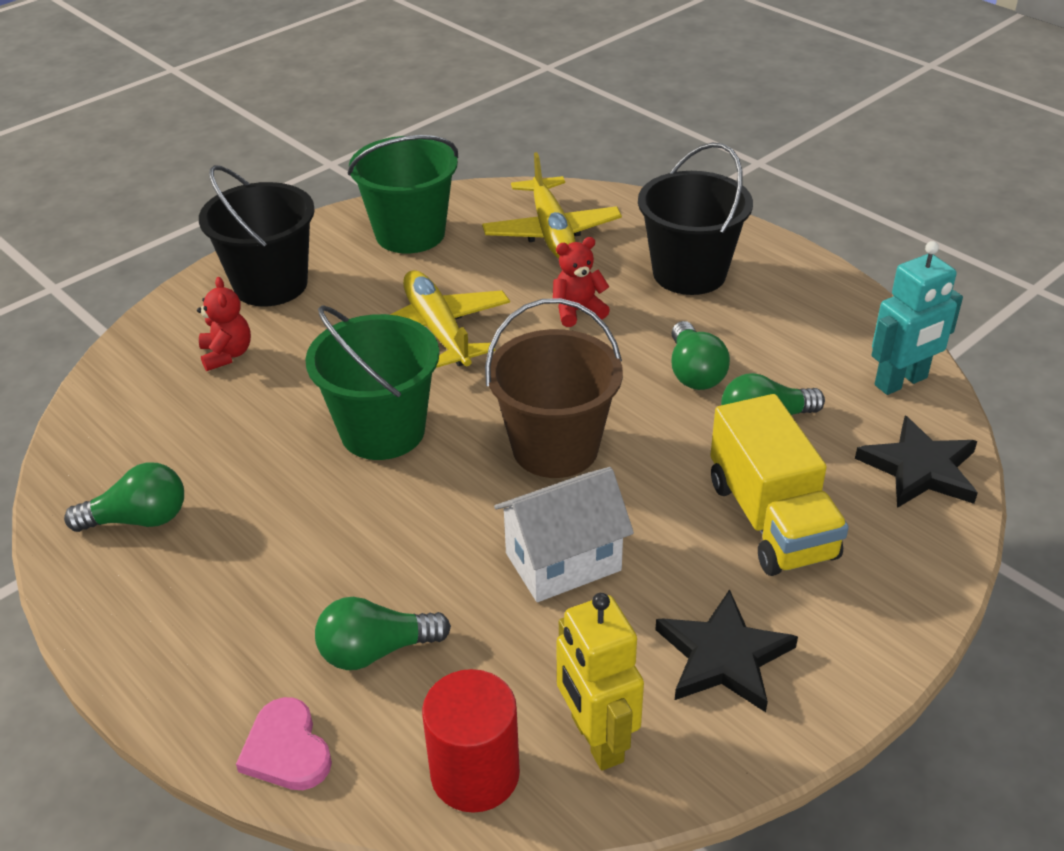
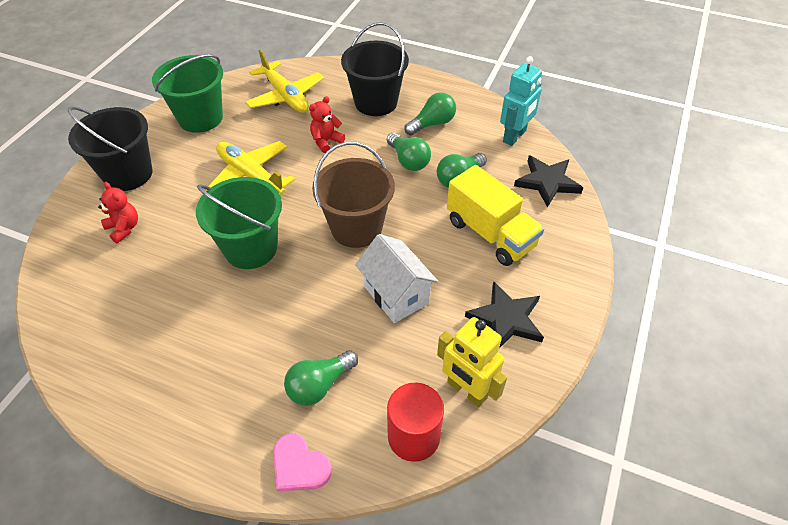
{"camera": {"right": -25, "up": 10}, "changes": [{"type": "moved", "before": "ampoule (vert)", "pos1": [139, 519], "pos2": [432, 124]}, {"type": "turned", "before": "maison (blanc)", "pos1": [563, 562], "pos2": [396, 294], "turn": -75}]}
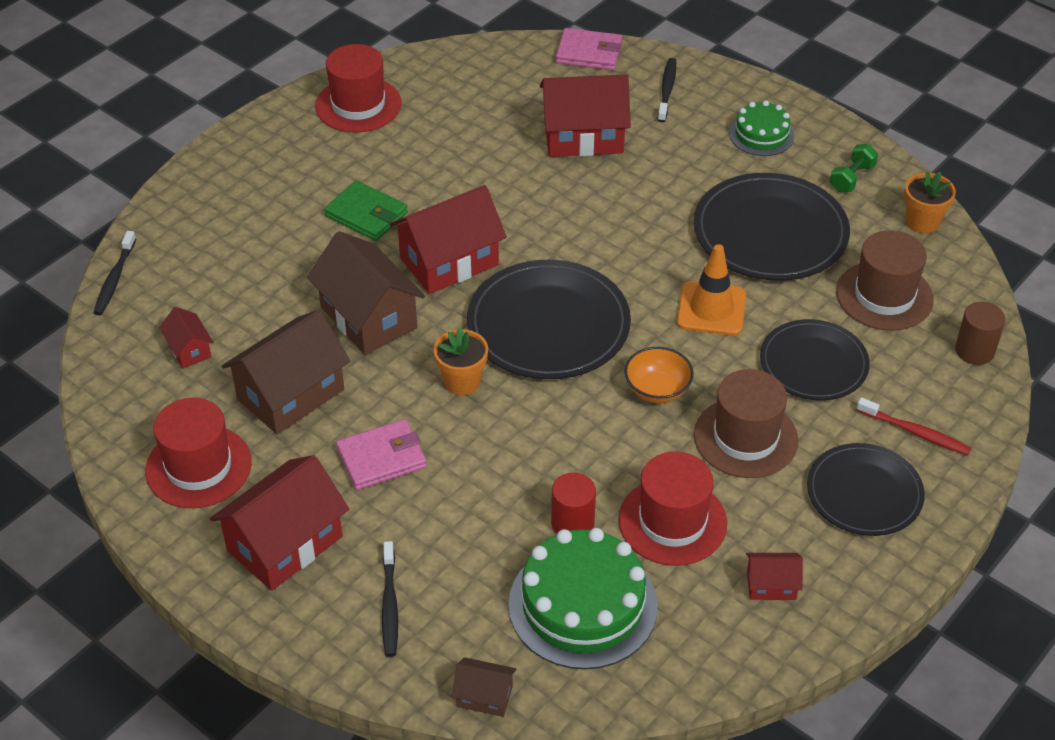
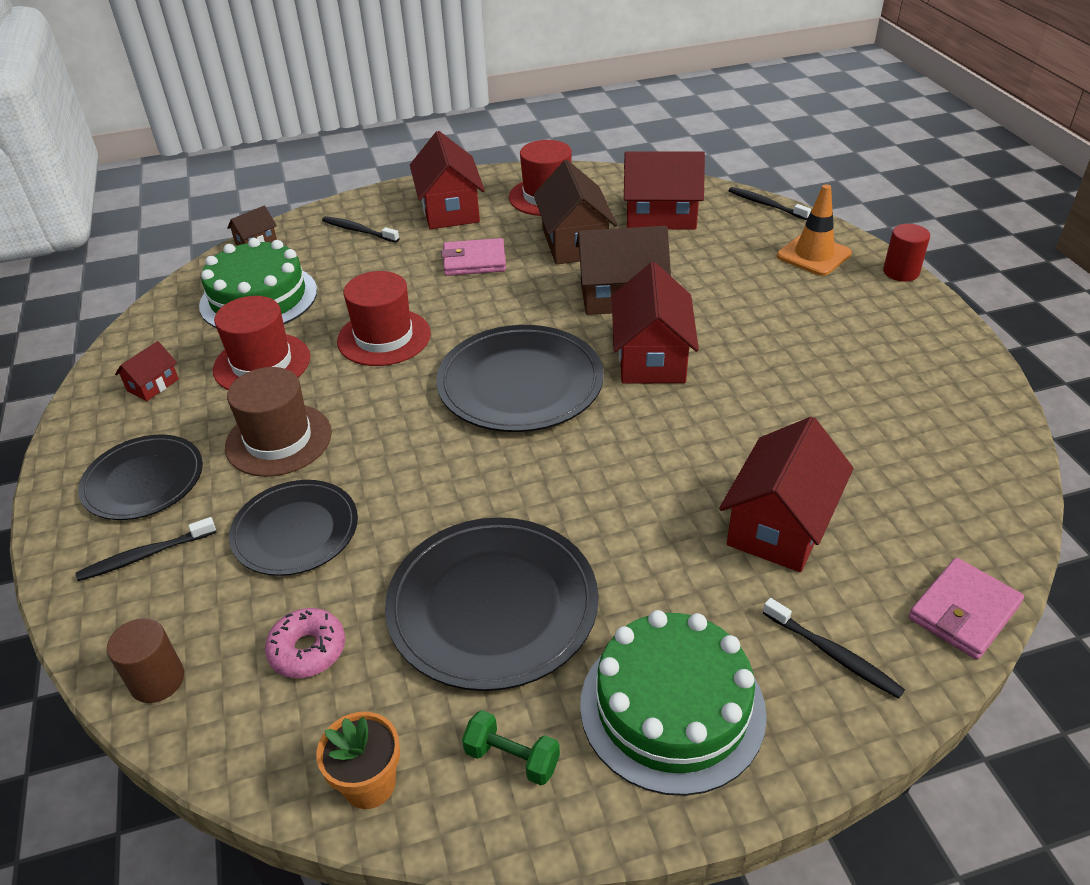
{"camera": {"right": 125, "up": -5}, "changes": [{"type": "resized", "before": "maison (rouge)", "pos1": [189, 350], "pos2": [660, 216], "scale": 2.05}, {"type": "moved", "before": "chapeau (rouge)", "pos1": [358, 105], "pos2": [384, 337]}, {"type": "removed", "before": "portefeuille (vert)", "pos1": [366, 214]}, {"type": "turned", "before": "portefeuille (rose)", "pos1": [381, 458], "pos2": [474, 261], "turn": 75}, {"type": "removed", "before": "pot de fleurs (orange)", "pos1": [462, 382]}, {"type": "moved", "before": "cylindre (rouge)", "pos1": [572, 523], "pos2": [901, 272]}, {"type": "removed", "before": "bol (orange)", "pos1": [657, 390]}, {"type": "moved", "before": "cône de chantier (orange)", "pos1": [711, 309], "pos2": [813, 255]}, {"type": "resized", "before": "gâteau (vert)", "pos1": [761, 134], "pos2": [672, 707], "scale": 1.78}, {"type": "turned", "before": "haltère (vert)", "pos1": [852, 178], "pos2": [512, 758], "turn": -45}, {"type": "replaced", "before": "chapeau (marron)", "after": "beignet (rose)", "pos1": [884, 296], "pos2": [308, 650]}, {"type": "recoloured", "before": "brosse à dents (rouge)", "after": "brosse à dents (noir)", "pos1": [915, 432], "pos2": [145, 555]}]}
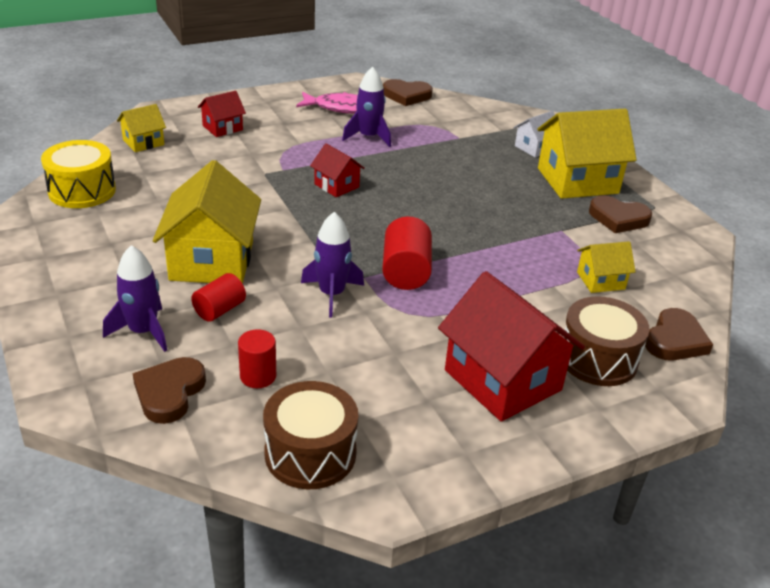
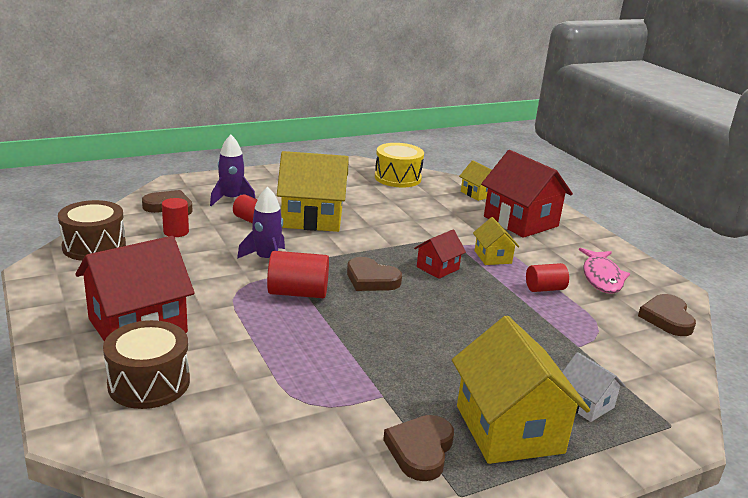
{"camera": {"right": 90, "up": -10}, "changes": [{"type": "resized", "before": "maison (rouge)", "pos1": [222, 128], "pos2": [520, 221], "scale": 1.99}, {"type": "replaced", "before": "fusée (violet)", "after": "cylindre (rouge)", "pos1": [368, 137], "pos2": [545, 289]}, {"type": "moved", "before": "maison (jaune)", "pos1": [601, 280], "pos2": [493, 257]}, {"type": "moved", "before": "cœur (marron)", "pos1": [675, 340], "pos2": [371, 279]}]}
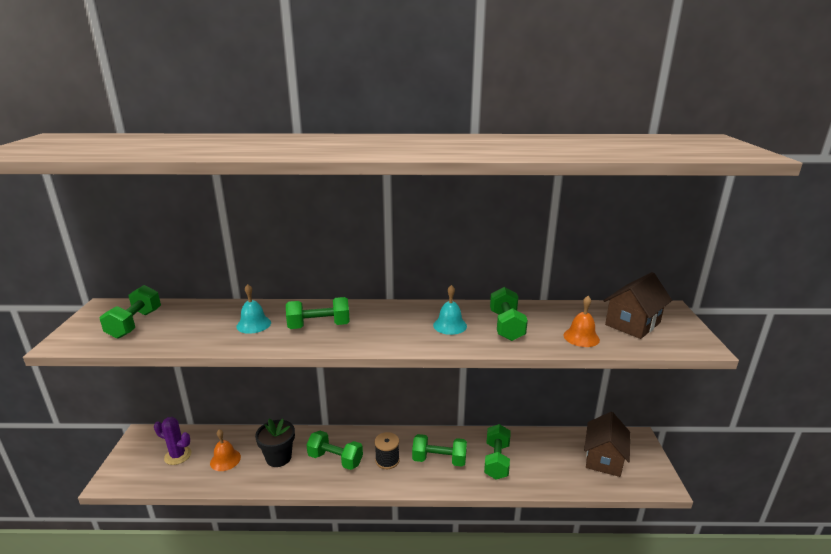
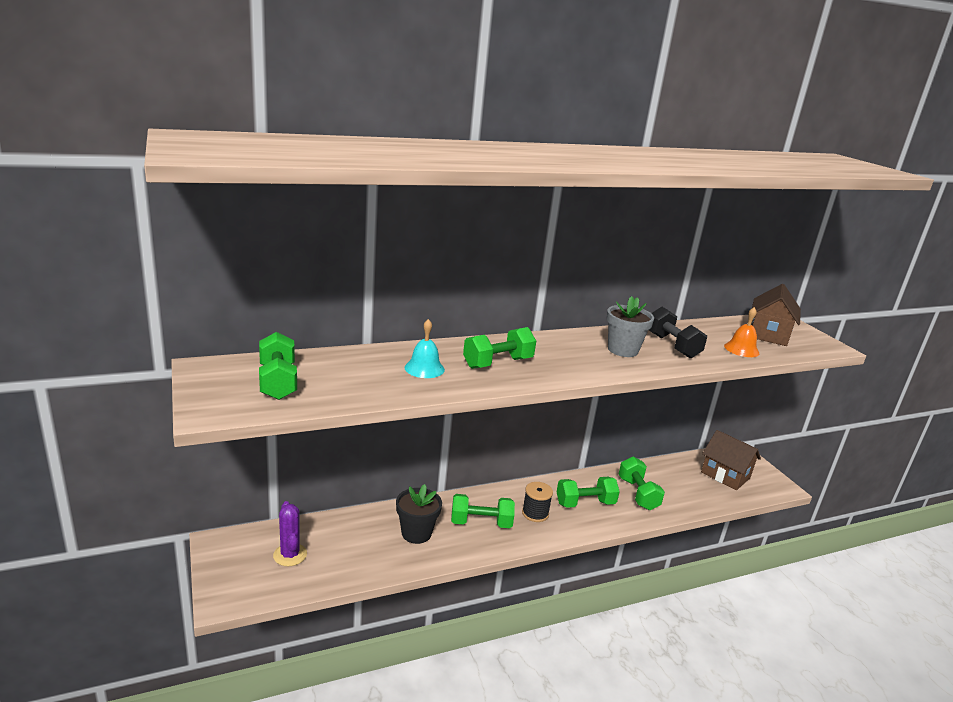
{"camera": {"right": -25, "up": 0}, "changes": [{"type": "turned", "before": "cactus (violet)", "pos1": [178, 455], "pos2": [290, 555], "turn": 75}, {"type": "removed", "before": "cloche (orange)", "pos1": [225, 460]}, {"type": "replaced", "before": "cloche (turquoise)", "after": "pot de fleurs (gris)", "pos1": [450, 325], "pos2": [623, 350]}, {"type": "recoloured", "before": "haltère (vert)", "after": "haltère (noir)", "pos1": [506, 326], "pos2": [672, 346]}, {"type": "turned", "before": "maison (marron)", "pos1": [604, 458], "pos2": [725, 475], "turn": -45}]}
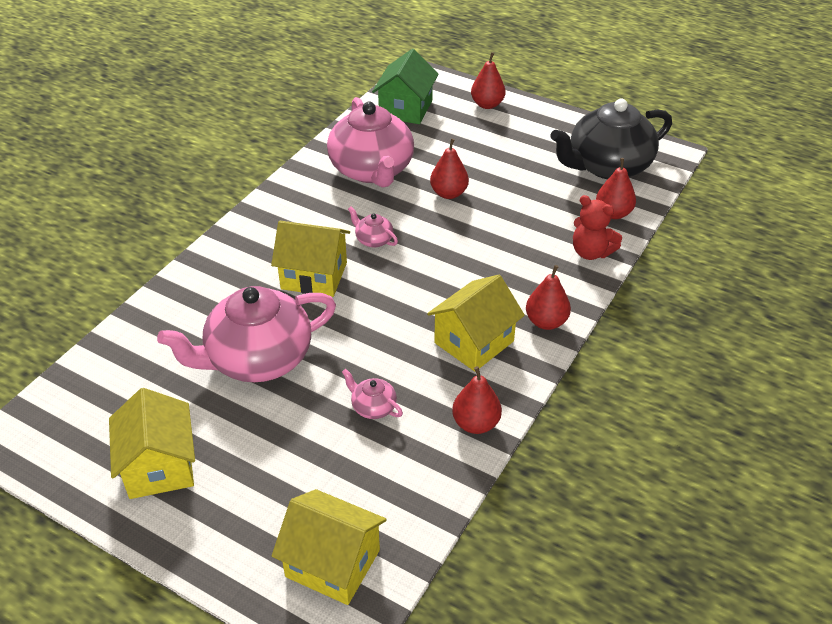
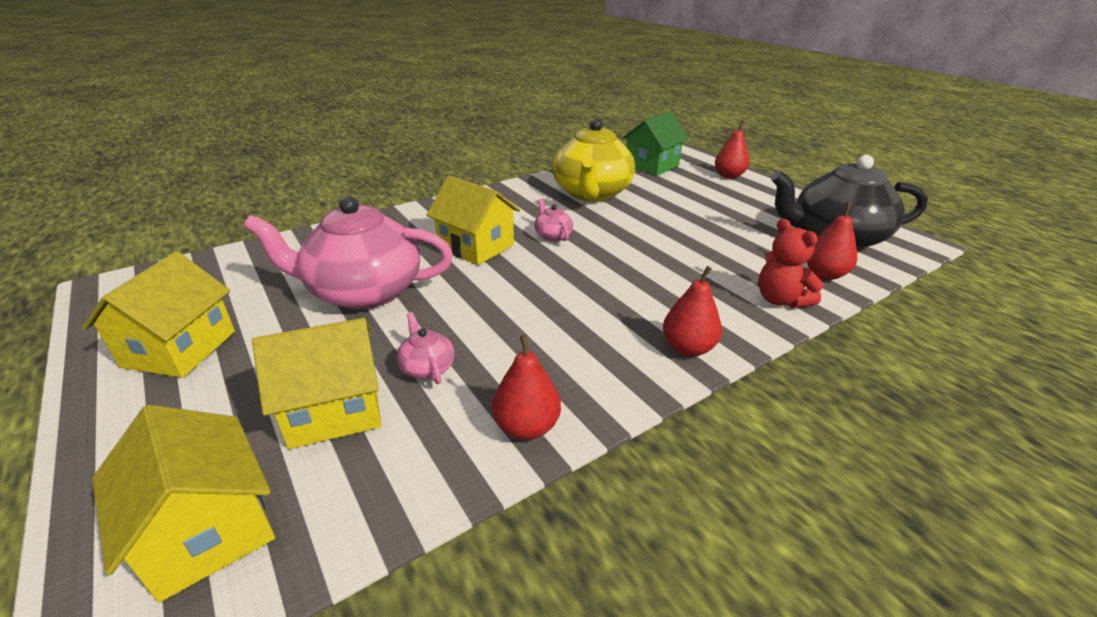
{"camera": {"right": 25, "up": -10}, "changes": [{"type": "recoloured", "before": "théière (rose)", "after": "théière (jaune)", "pos1": [372, 170], "pos2": [591, 193]}, {"type": "moved", "before": "maison (jaune)", "pos1": [474, 342], "pos2": [334, 409]}, {"type": "removed", "before": "poire (rouge)", "pos1": [449, 193]}]}
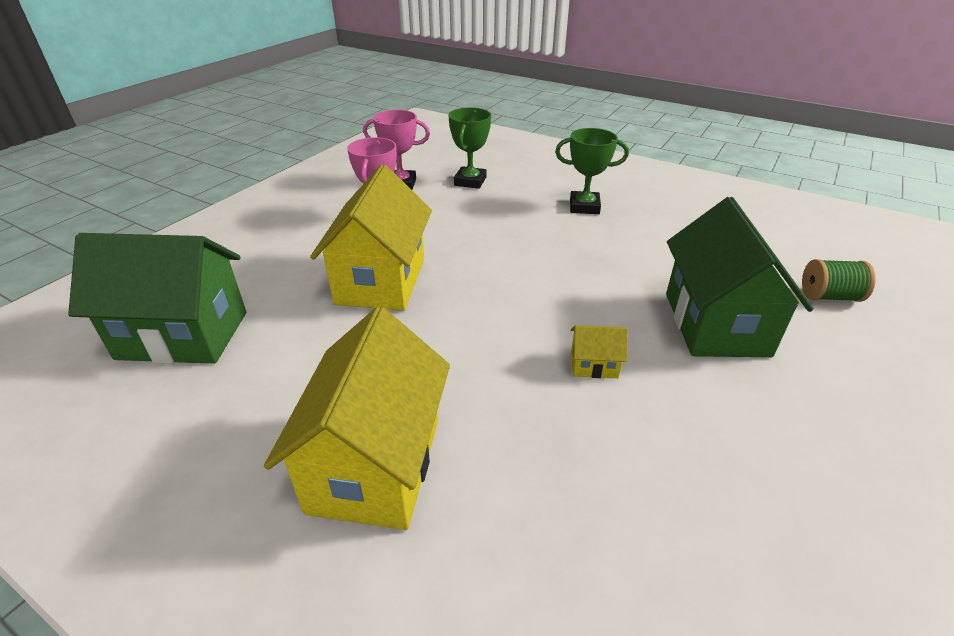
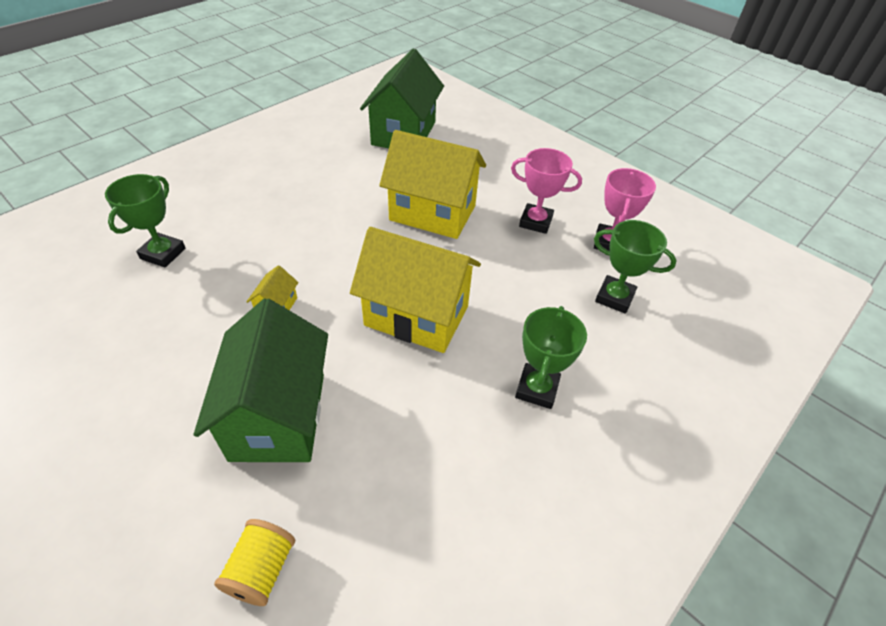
{"camera": {"right": 100, "up": 10}, "changes": [{"type": "moved", "before": "maison (jaune)", "pos1": [375, 465], "pos2": [417, 315]}, {"type": "turned", "before": "maison (vert)", "pos1": [716, 323], "pos2": [278, 416], "turn": 75}, {"type": "recoloured", "before": "bobine (vert)", "after": "bobine (jaune)", "pos1": [829, 296], "pos2": [261, 570]}, {"type": "added", "after": "trophée (vert)", "pos2": [163, 253]}]}
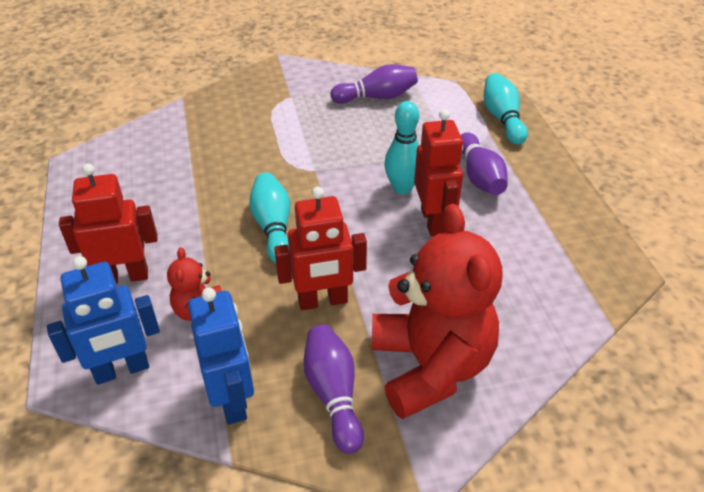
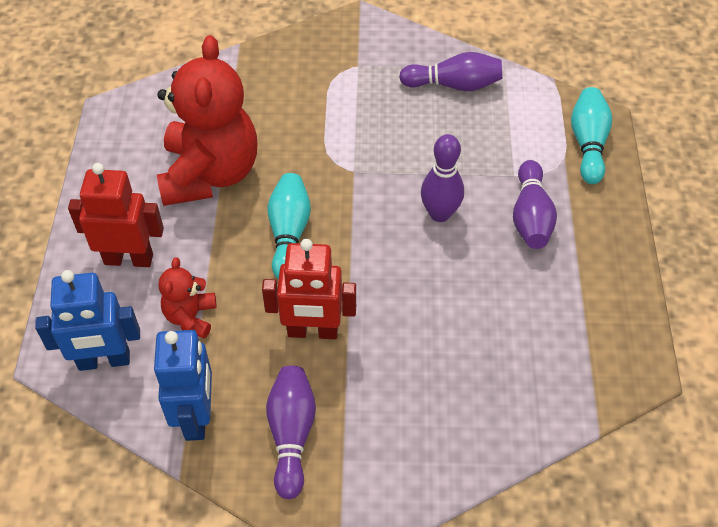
{"camera": {"right": 15, "up": 10}, "changes": [{"type": "moved", "before": "ours en peluche (rouge)", "pos1": [430, 366], "pos2": [210, 174]}, {"type": "recoloured", "before": "quille (turquoise)", "after": "quille (violet)", "pos1": [402, 188], "pos2": [440, 214]}, {"type": "removed", "before": "robot (rouge)", "pos1": [433, 221]}]}
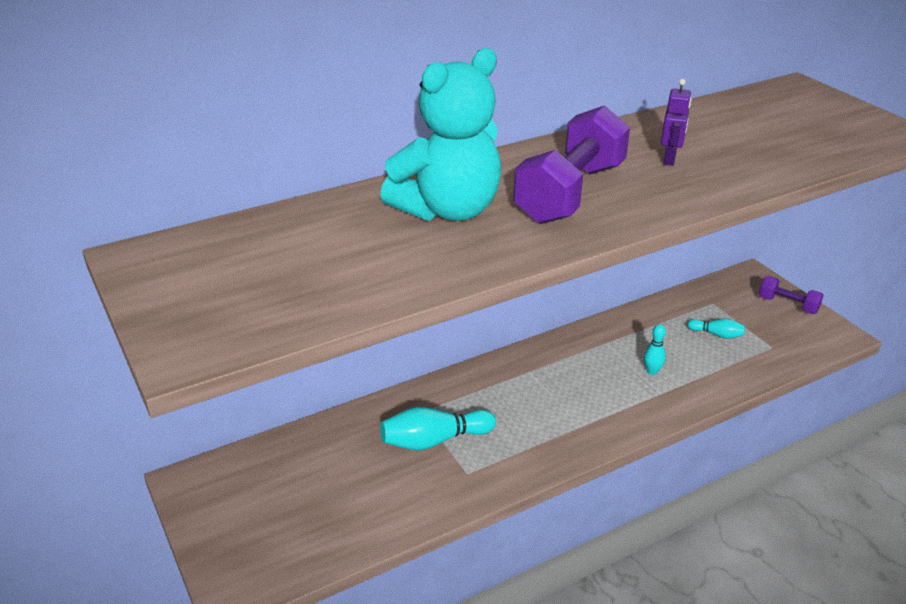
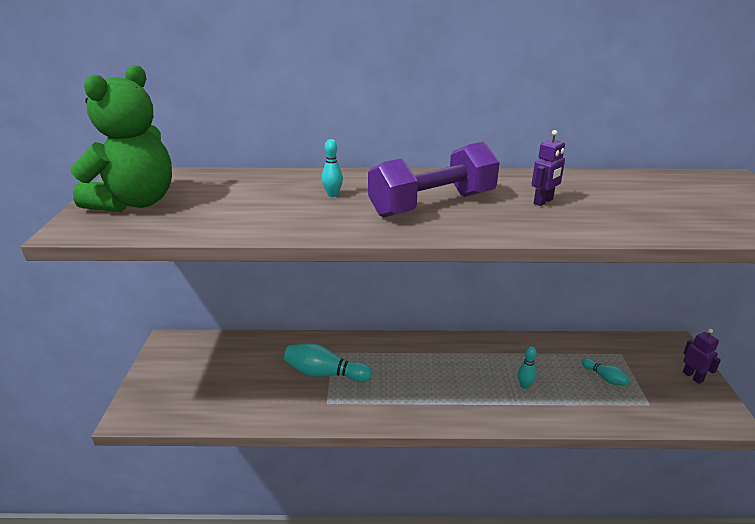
{"camera": {"right": 30, "up": -5}, "changes": [{"type": "replaced", "before": "ours en peluche (turquoise)", "after": "quille (turquoise)", "pos1": [448, 210], "pos2": [333, 195]}, {"type": "replaced", "before": "haltère (violet)", "after": "robot (violet)", "pos1": [787, 305], "pos2": [693, 377]}, {"type": "added", "after": "ours en peluche (vert)", "pos2": [135, 202]}]}
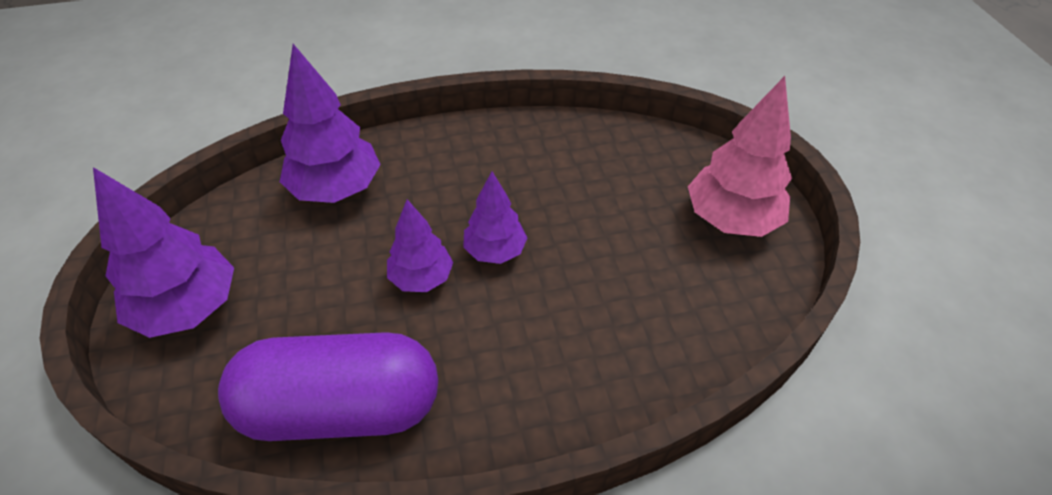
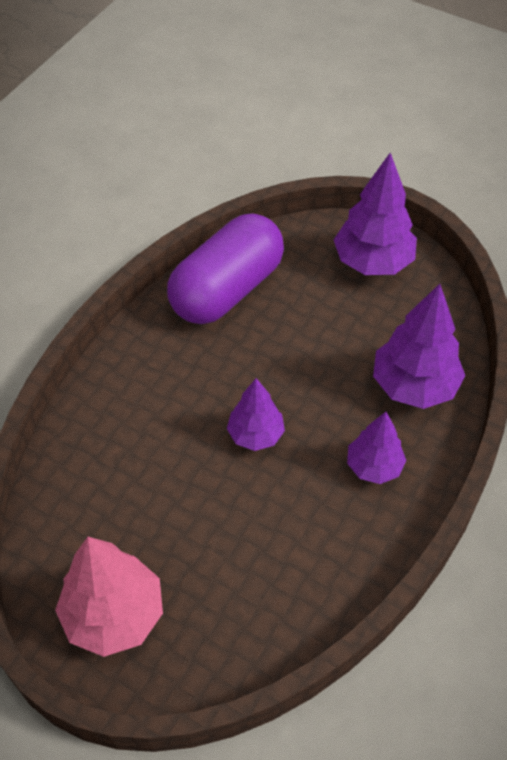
{"camera": {"right": 135, "up": 5}, "changes": [{"type": "moved", "before": "arbre (violet)", "pos1": [421, 278], "pos2": [374, 466]}]}
